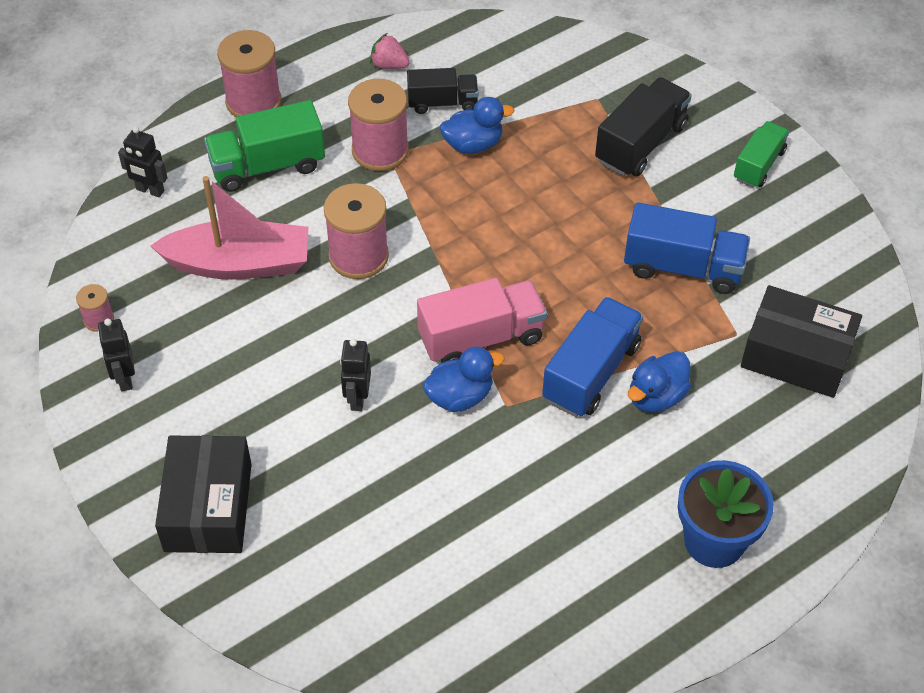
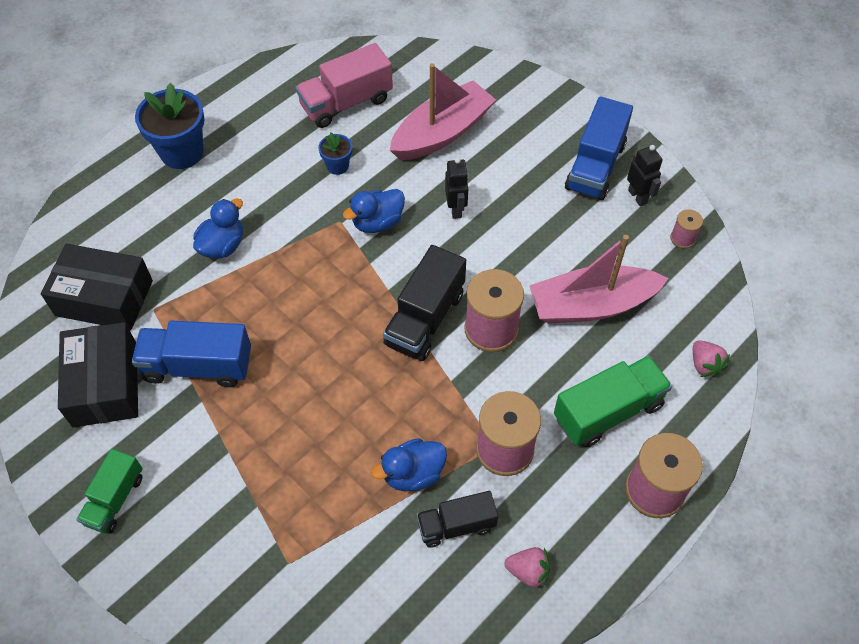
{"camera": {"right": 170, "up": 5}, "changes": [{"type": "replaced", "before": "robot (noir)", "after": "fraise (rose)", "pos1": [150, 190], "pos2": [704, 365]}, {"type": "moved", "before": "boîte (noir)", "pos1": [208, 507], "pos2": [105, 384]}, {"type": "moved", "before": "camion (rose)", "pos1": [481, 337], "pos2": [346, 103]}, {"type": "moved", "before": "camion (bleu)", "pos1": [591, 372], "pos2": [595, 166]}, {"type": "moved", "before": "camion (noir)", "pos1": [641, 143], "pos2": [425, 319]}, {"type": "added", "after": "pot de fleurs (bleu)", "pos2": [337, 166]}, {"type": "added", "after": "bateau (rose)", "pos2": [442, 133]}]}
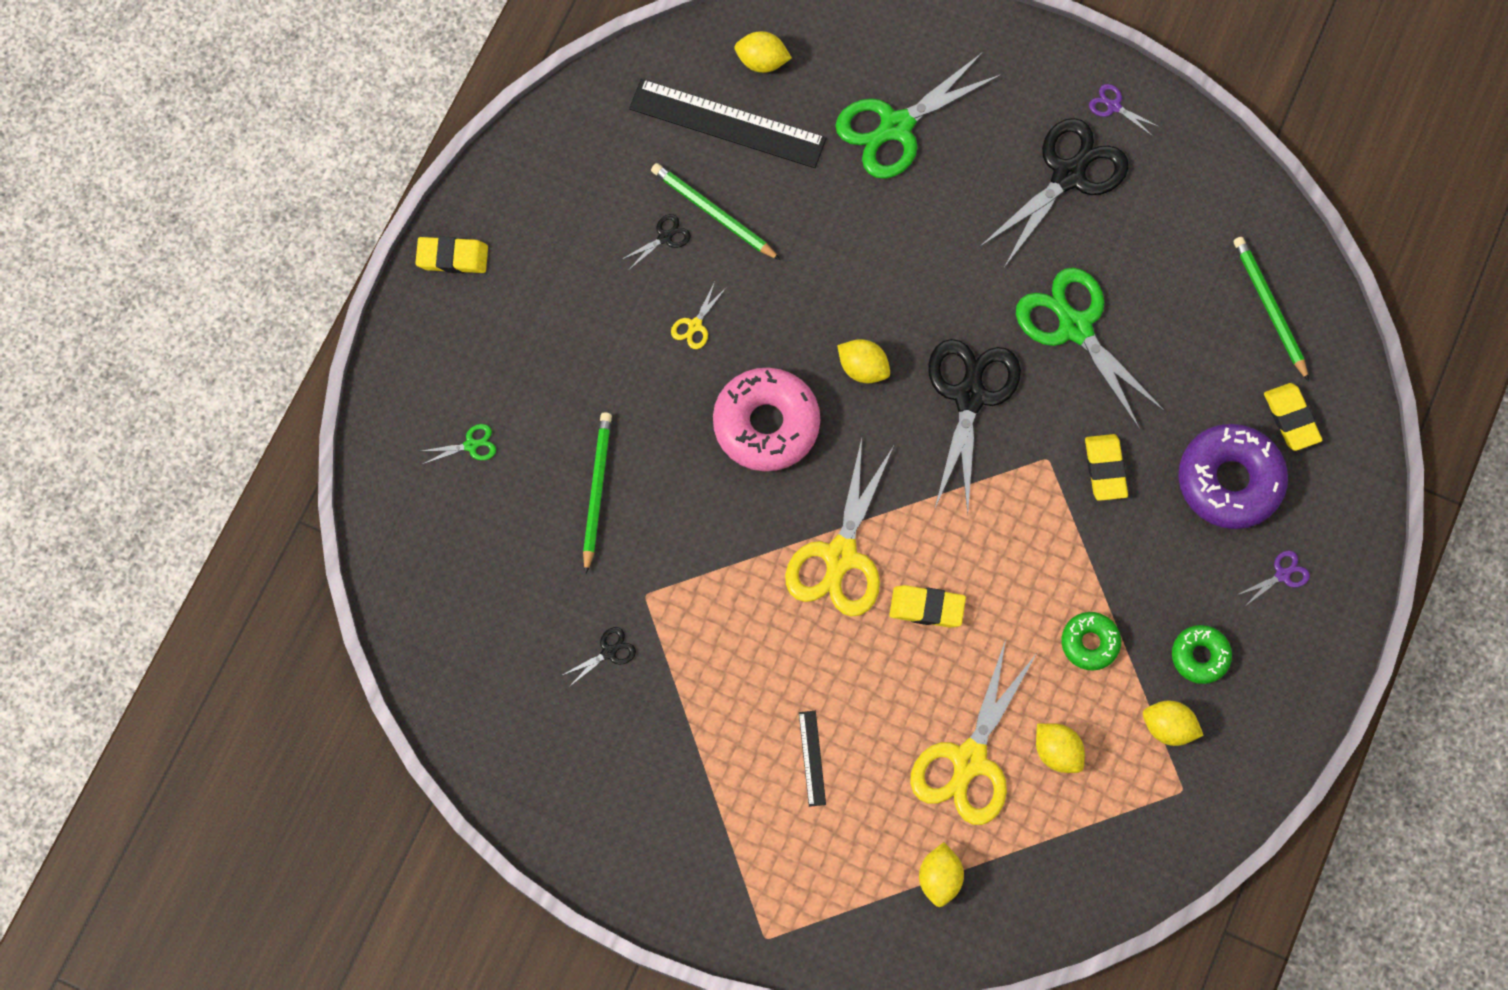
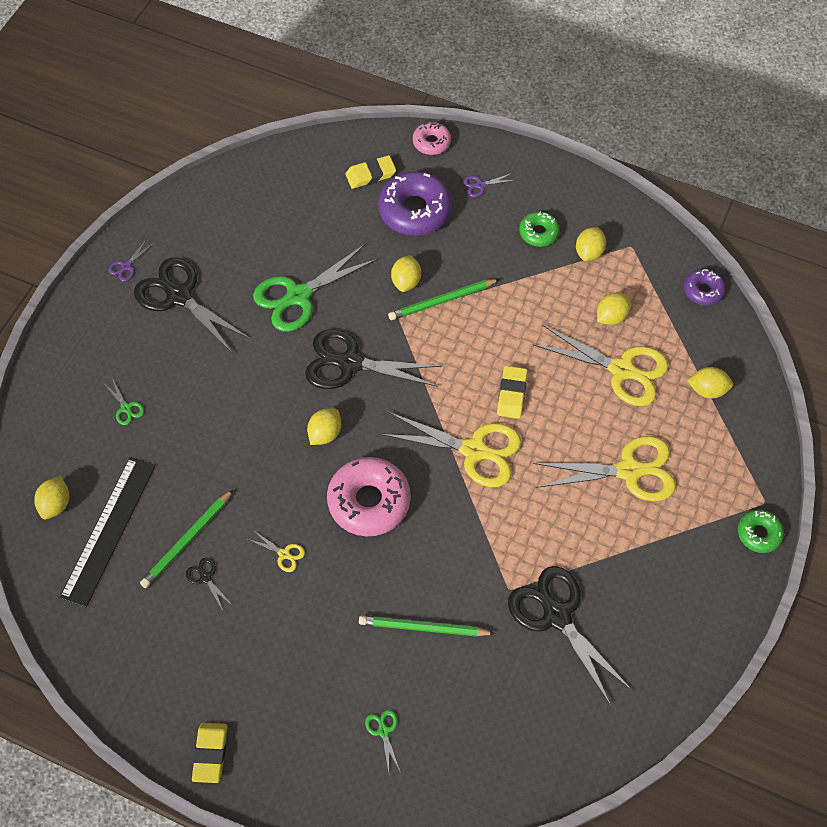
{"camera": {"right": -90, "up": -10}, "changes": [{"type": "resized", "before": "ciseaux (noir)", "pos1": [608, 652], "pos2": [557, 616], "scale": 2.42}, {"type": "replaced", "before": "règle (noir)", "after": "ciseaux (jaune)", "pos1": [812, 758], "pos2": [629, 471]}, {"type": "resized", "before": "ciseaux (vert)", "pos1": [896, 127], "pos2": [126, 408], "scale": 0.41}, {"type": "moved", "before": "beignet (vert)", "pos1": [1090, 643], "pos2": [759, 533]}, {"type": "replaced", "before": "gomme (jaune)", "after": "citron (jaune)", "pos1": [1105, 469], "pos2": [406, 281]}, {"type": "moved", "before": "crayon (vert)", "pos1": [1269, 308], "pos2": [442, 301]}, {"type": "turned", "before": "ciseaux (violet)", "pos1": [1282, 575], "pos2": [480, 185], "turn": -75}, {"type": "added", "after": "beignet (rose)", "pos2": [431, 142]}, {"type": "added", "after": "beignet (violet)", "pos2": [703, 290]}]}
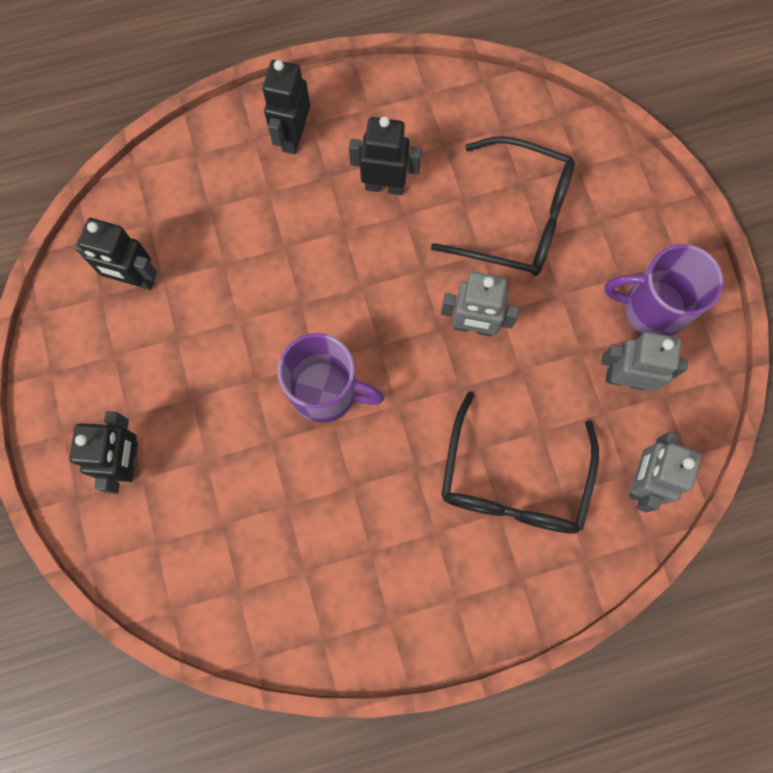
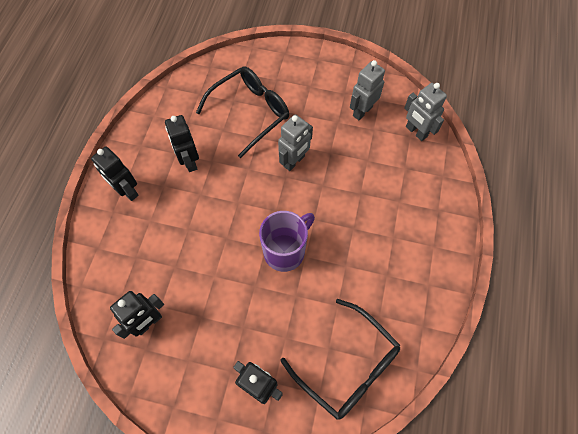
{"camera": {"right": -60, "up": -10}, "changes": [{"type": "turned", "before": "robot (noir)", "pos1": [384, 186], "pos2": [189, 161], "turn": -60}, {"type": "moved", "before": "lunettes (noir)", "pos1": [513, 480], "pos2": [347, 365]}, {"type": "removed", "before": "tasse (violet)", "pos1": [652, 308]}]}
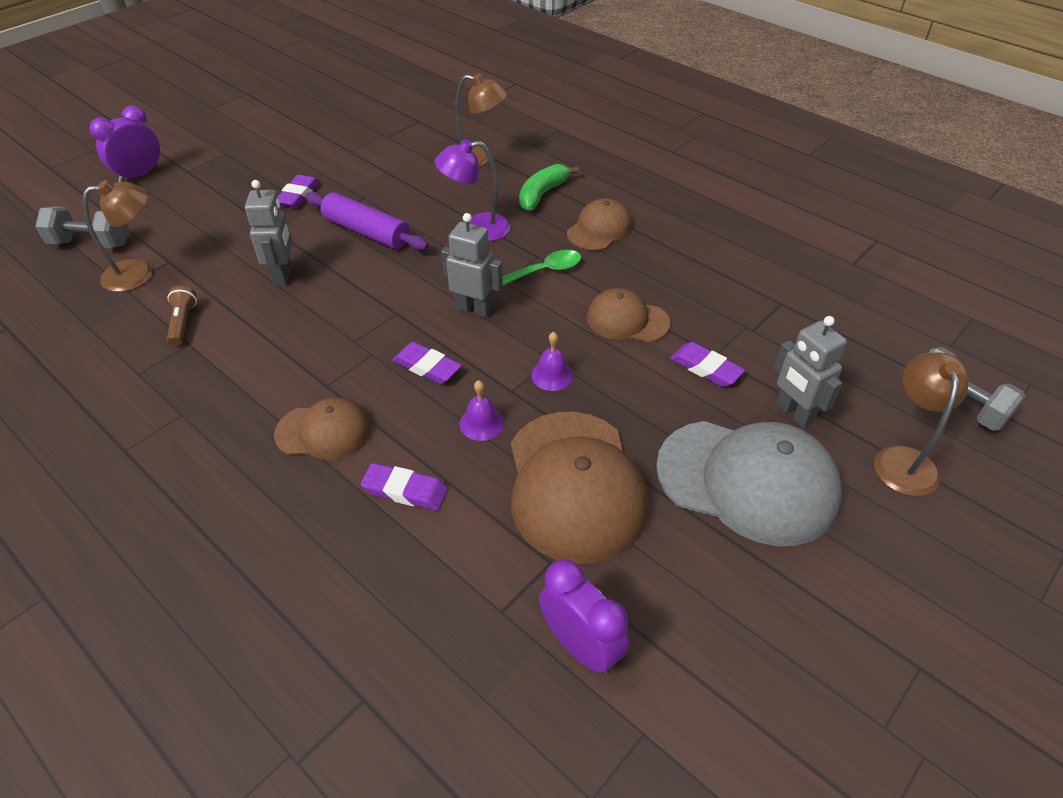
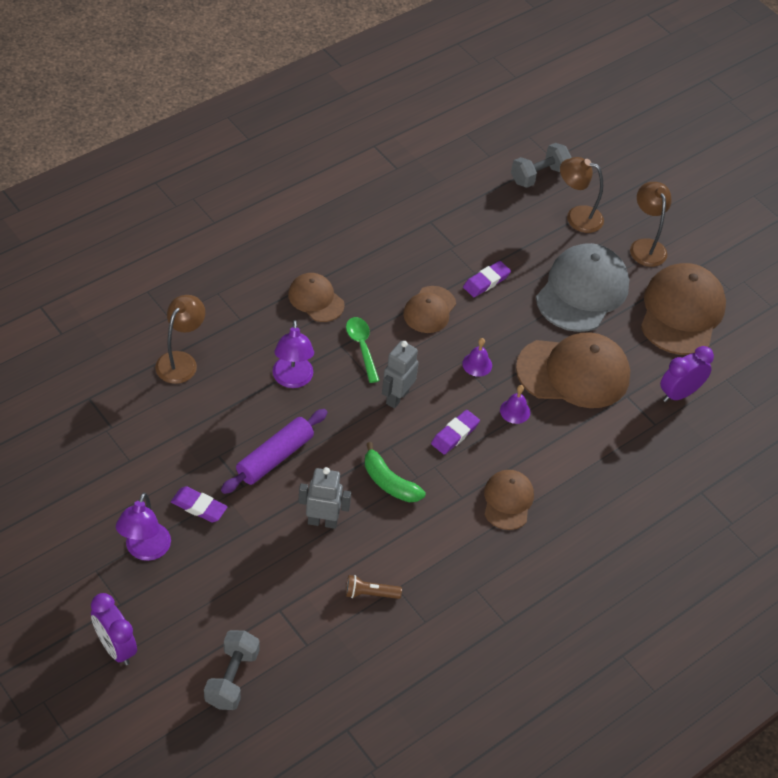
{"camera": {"right": -85, "up": 5}, "changes": [{"type": "moved", "before": "lampe (marron)", "pos1": [139, 273], "pos2": [645, 246]}, {"type": "removed", "before": "gomme (violet)", "pos1": [405, 491]}, {"type": "moved", "before": "banane (vert)", "pos1": [542, 194], "pos2": [389, 482]}, {"type": "removed", "before": "robot (gris)", "pos1": [793, 413]}, {"type": "added", "after": "lampe (violet)", "pos2": [145, 550]}, {"type": "added", "after": "casquette (marron)", "pos2": [681, 312]}]}
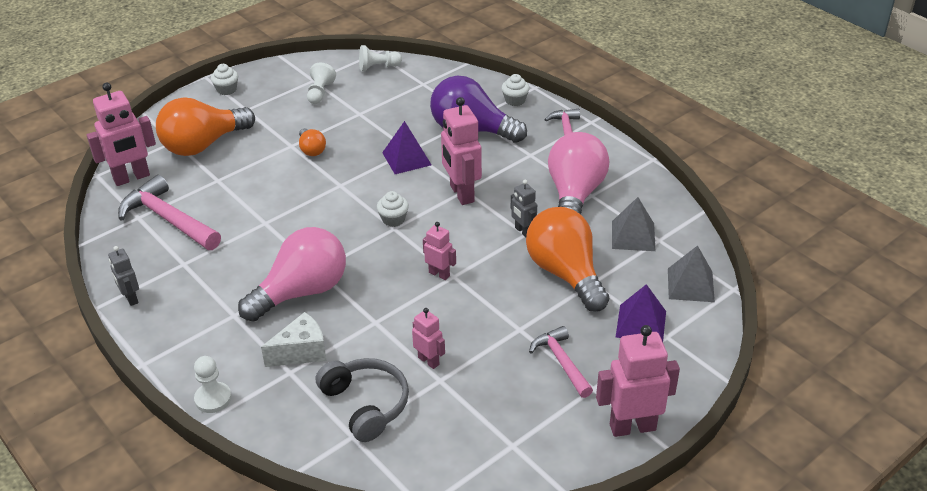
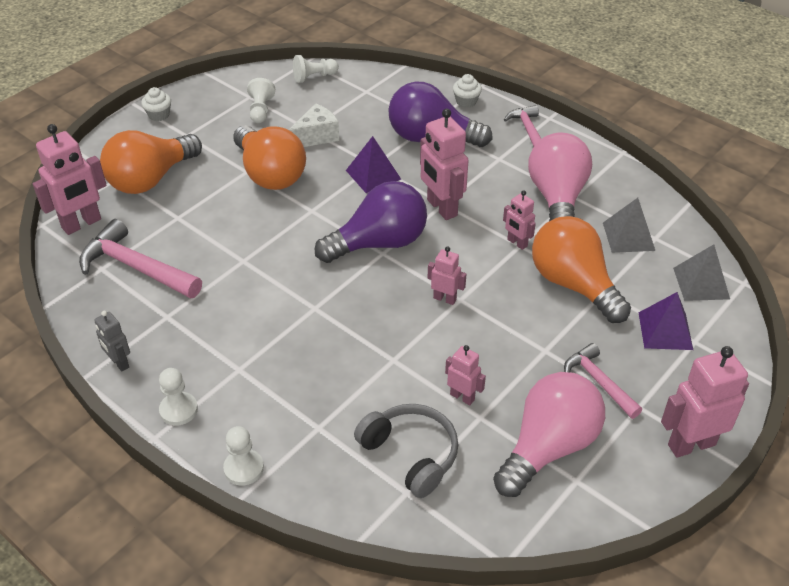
{"camera": {"right": -10, "up": 5}, "changes": [{"type": "moved", "before": "ampoule (rose)", "pos1": [302, 292], "pos2": [548, 447]}, {"type": "moved", "before": "fromage (blanc)", "pos1": [301, 352], "pos2": [316, 136]}, {"type": "resized", "before": "ampoule (orange)", "pos1": [311, 150], "pos2": [270, 174], "scale": 2.15}, {"type": "replaced", "before": "muffin (blanc)", "after": "ampoule (violet)", "pos1": [393, 219], "pos2": [379, 243]}, {"type": "recoloured", "before": "robot (gris)", "after": "robot (rose)", "pos1": [523, 231], "pos2": [517, 243]}, {"type": "added", "after": "pion (blanc)", "pos2": [178, 410]}]}
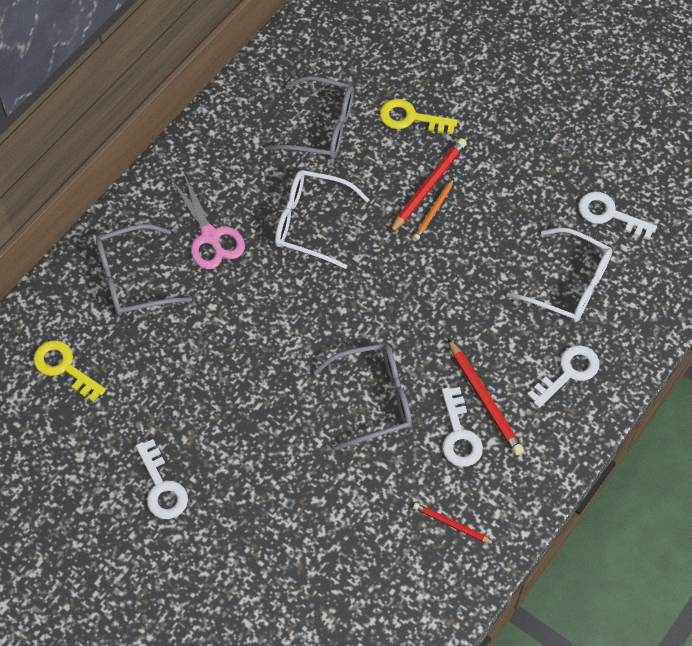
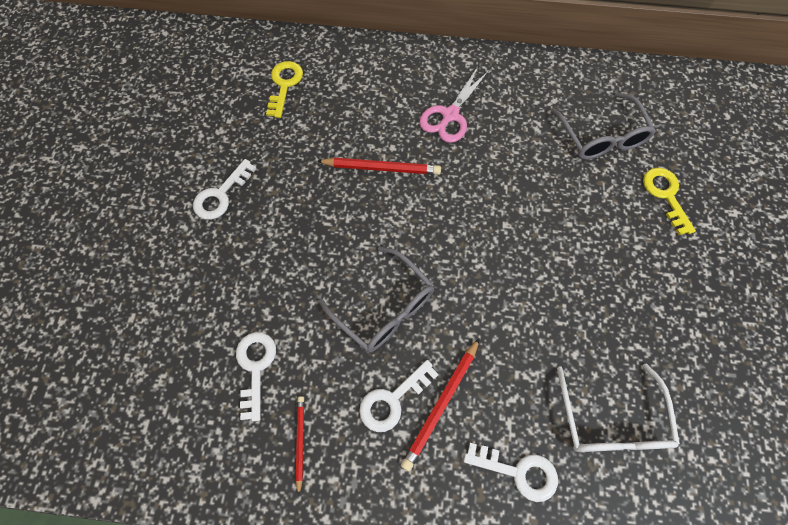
{"camera": {"right": 60, "up": 5}, "changes": [{"type": "removed", "before": "lunettes (gris)", "pos1": [132, 279]}, {"type": "removed", "before": "lunettes (blanc)", "pos1": [310, 223]}, {"type": "moved", "before": "crayon (rouge)", "pos1": [428, 186], "pos2": [381, 168]}, {"type": "removed", "before": "crayon (orange)", "pos1": [434, 211]}, {"type": "moved", "before": "clé (blanc)", "pos1": [609, 214], "pos2": [255, 367]}]}
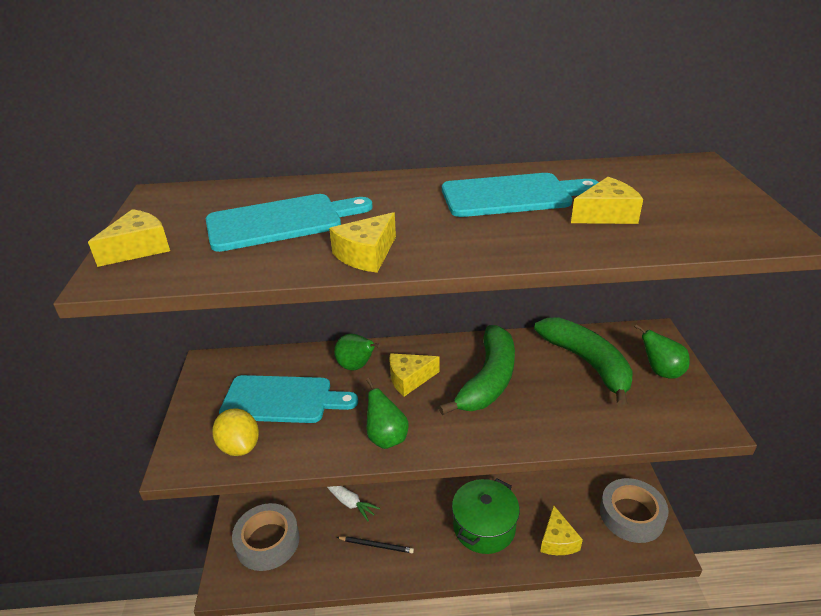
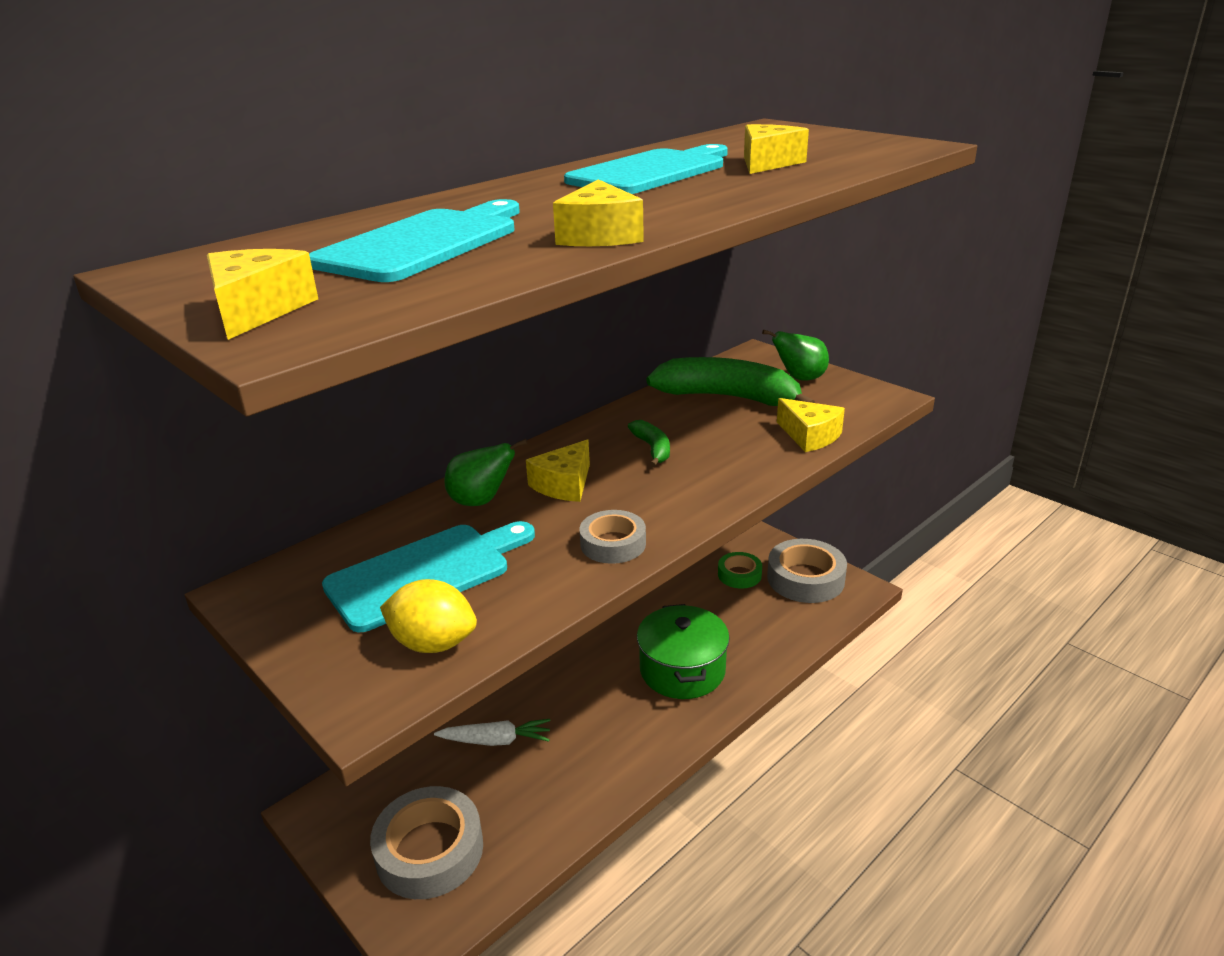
{"camera": {"right": -40, "up": -5}, "changes": [{"type": "removed", "before": "crayon (noir)", "pos1": [376, 545]}, {"type": "replaced", "before": "poire (vert)", "after": "ruban adhésif (gris)", "pos1": [386, 438], "pos2": [613, 544]}, {"type": "resized", "before": "banane (vert)", "pos1": [488, 380], "pos2": [653, 449], "scale": 0.47}, {"type": "moved", "before": "fromage (jaune)", "pos1": [557, 540], "pos2": [810, 436]}, {"type": "added", "after": "ruban adhésif (vert)", "pos2": [739, 575]}]}
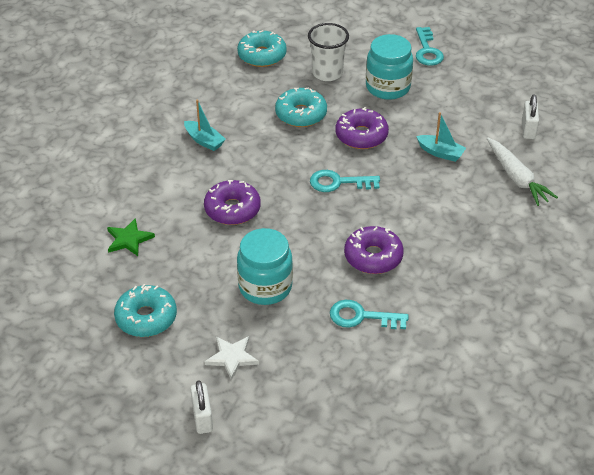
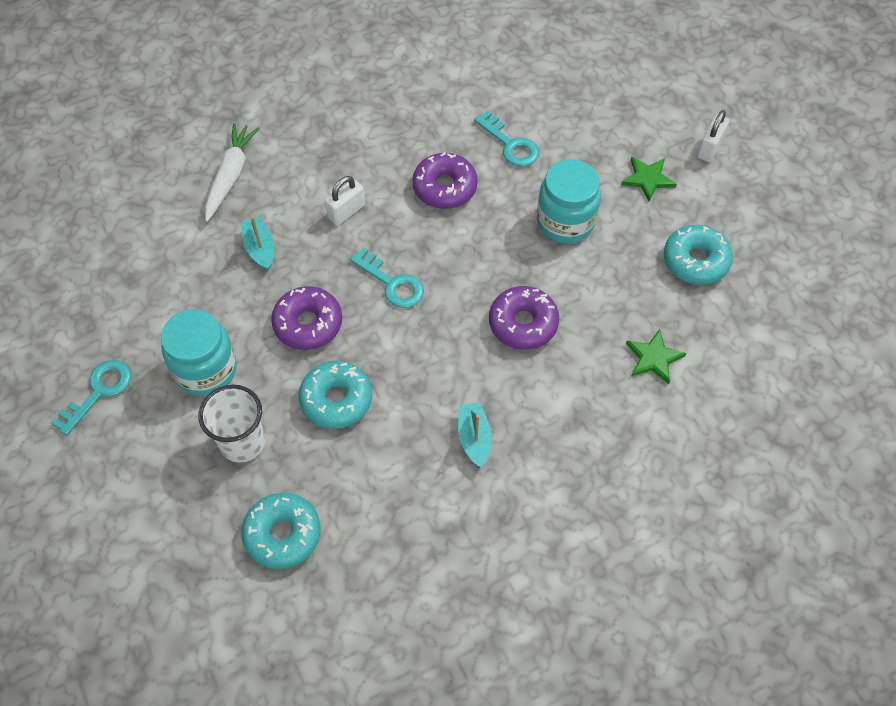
{"camera": {"right": -140, "up": 15}, "changes": [{"type": "recoloured", "before": "étoile (blanc)", "after": "étoile (vert)", "pos1": [232, 357], "pos2": [648, 179]}, {"type": "moved", "before": "cadenas (blanc)", "pos1": [528, 129], "pos2": [346, 212]}]}
